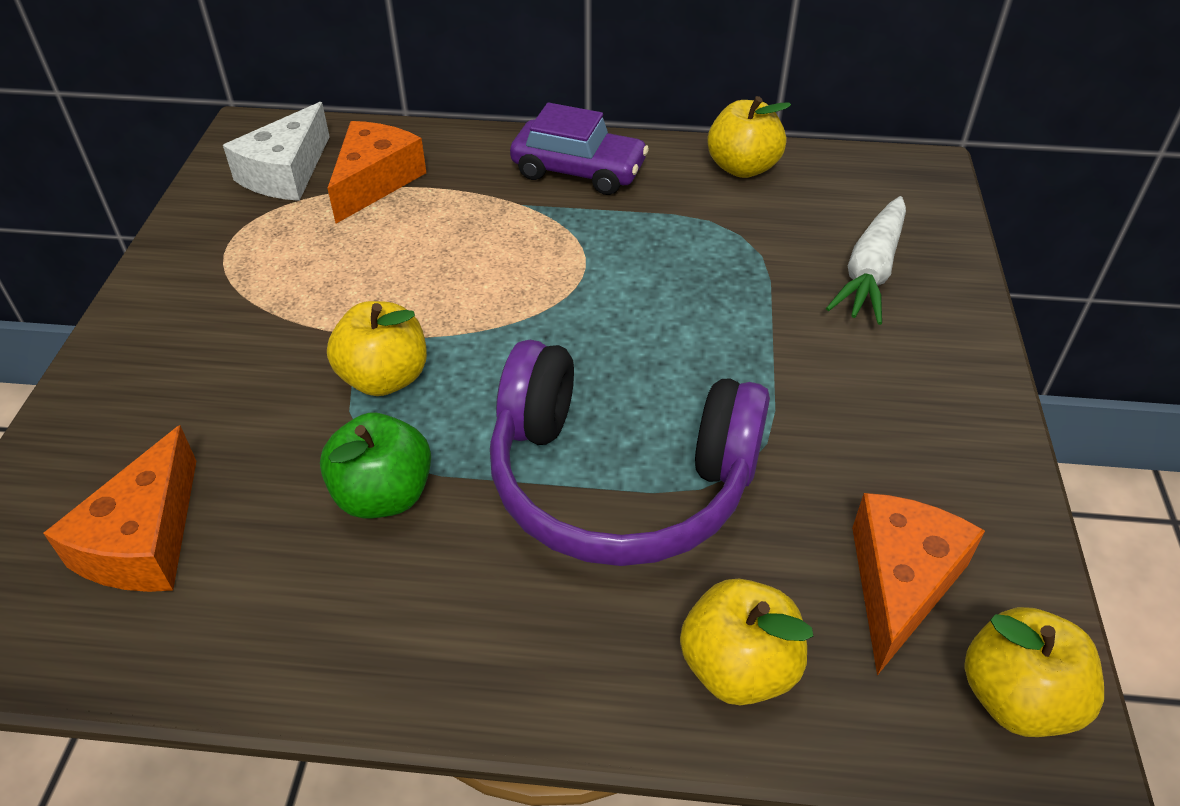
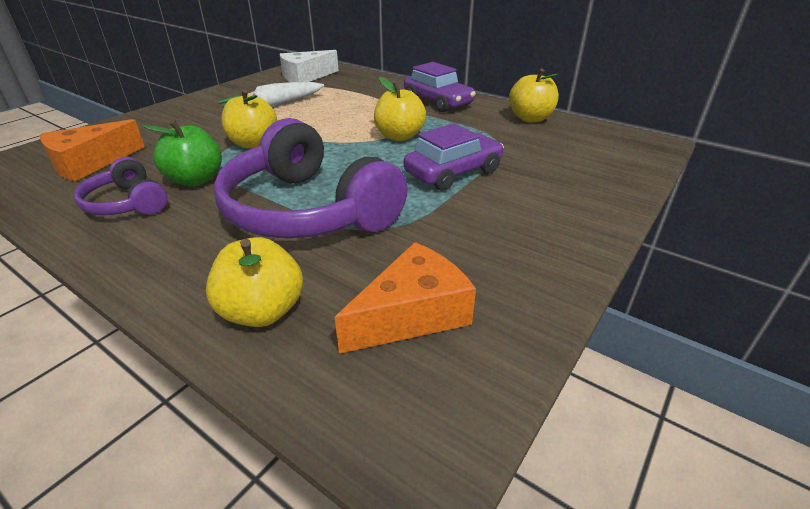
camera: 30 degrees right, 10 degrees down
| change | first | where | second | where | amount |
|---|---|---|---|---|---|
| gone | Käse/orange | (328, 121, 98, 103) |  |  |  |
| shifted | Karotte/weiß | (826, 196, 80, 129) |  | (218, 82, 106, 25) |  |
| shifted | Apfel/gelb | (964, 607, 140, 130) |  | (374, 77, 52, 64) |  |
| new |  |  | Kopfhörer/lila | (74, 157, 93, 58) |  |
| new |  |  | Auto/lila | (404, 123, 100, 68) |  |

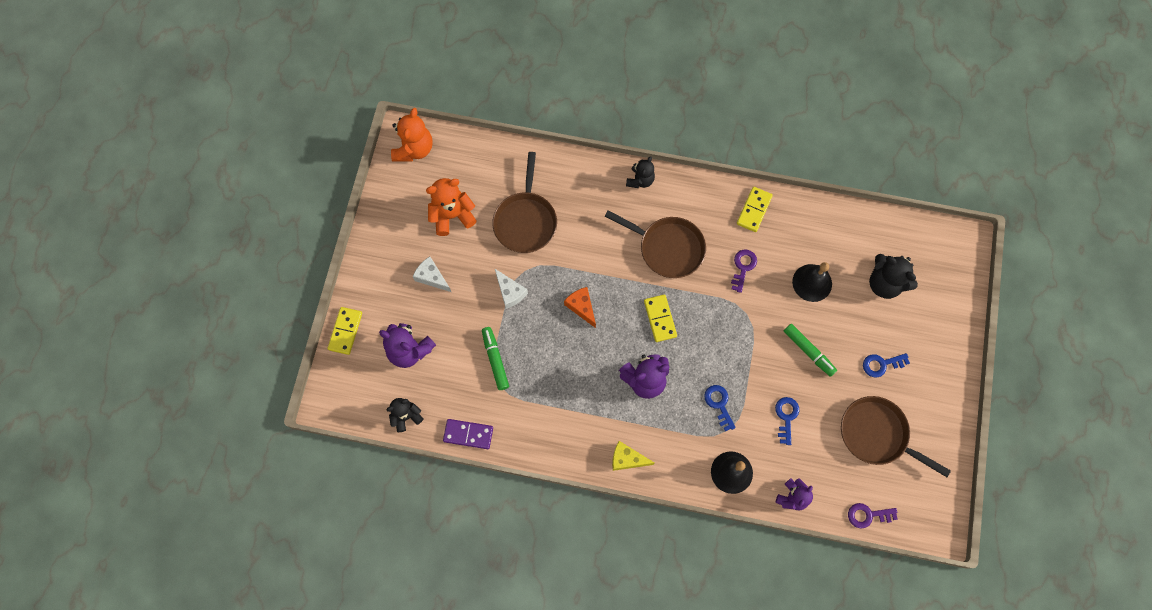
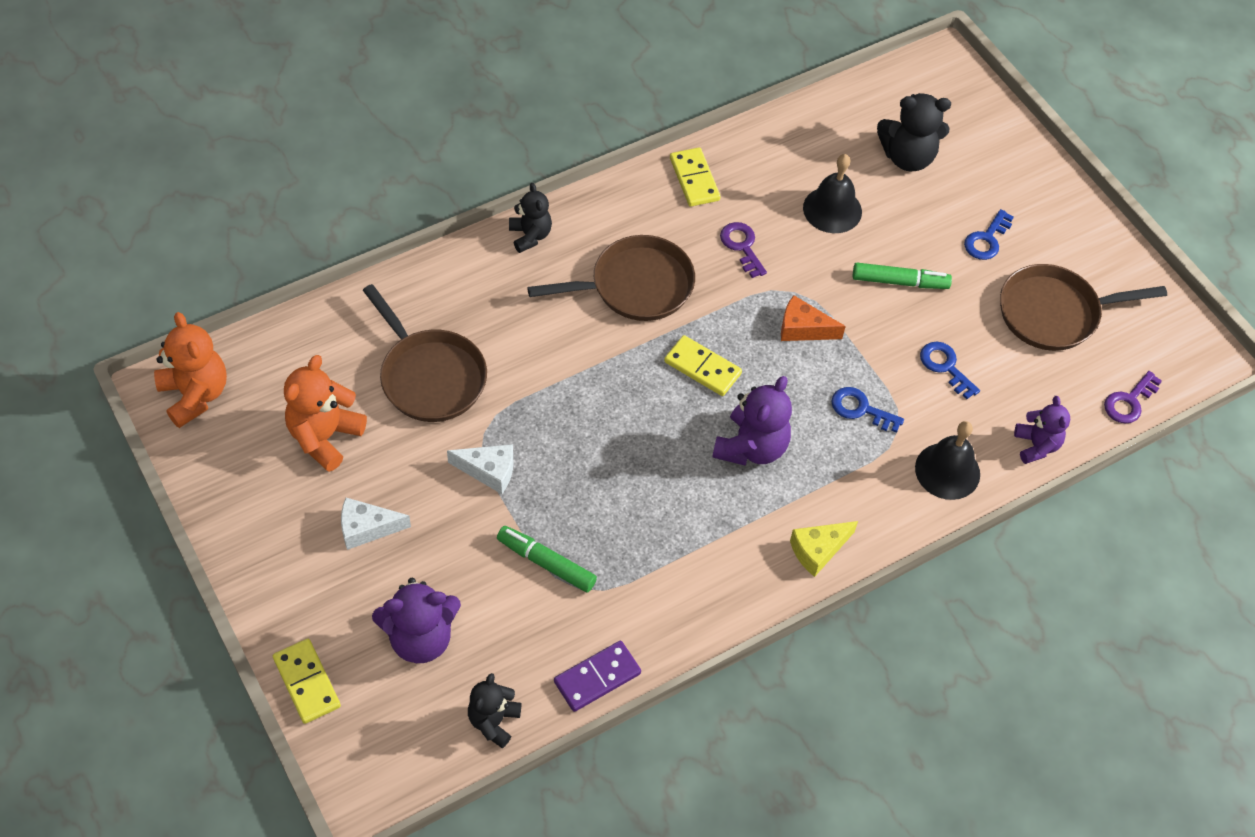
camera: 45 degrees left, 15 degrees down
| change | first | where | second | where | amount |
|---|---|---|---|---|---|
| shifted | Käse/orange | (564, 287, 32, 41) |  | (781, 295, 65, 46) |  |

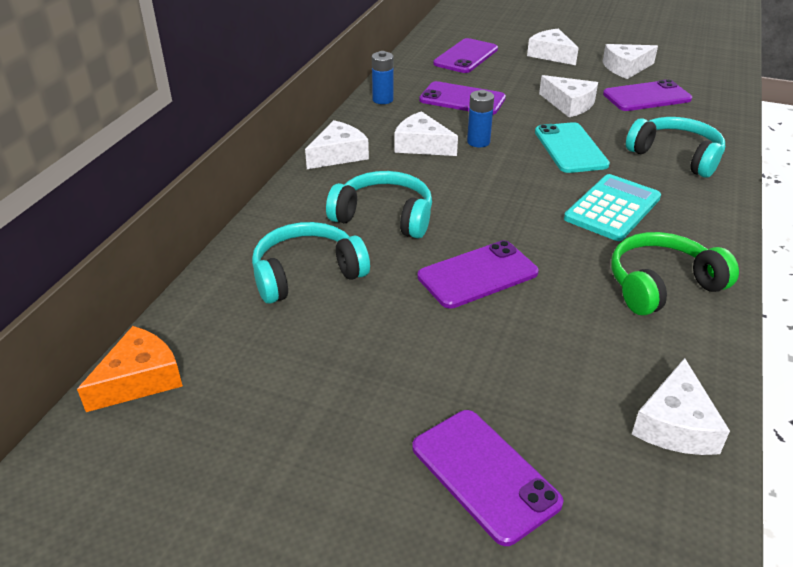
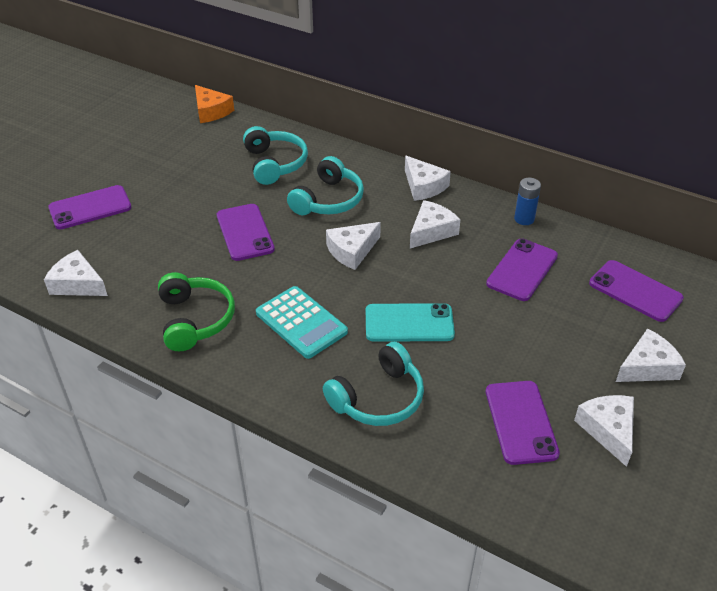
camera: 100 degrees right, 5 degrees up
| change | first | where | second | where | amount |
|---|---|---|---|---|---|
| gone | Batterie/blau | (467, 90, 27, 58) |  |  |  |
| shifted | Käse/weiß | (539, 75, 59, 42) |  | (326, 222, 55, 48) |  |

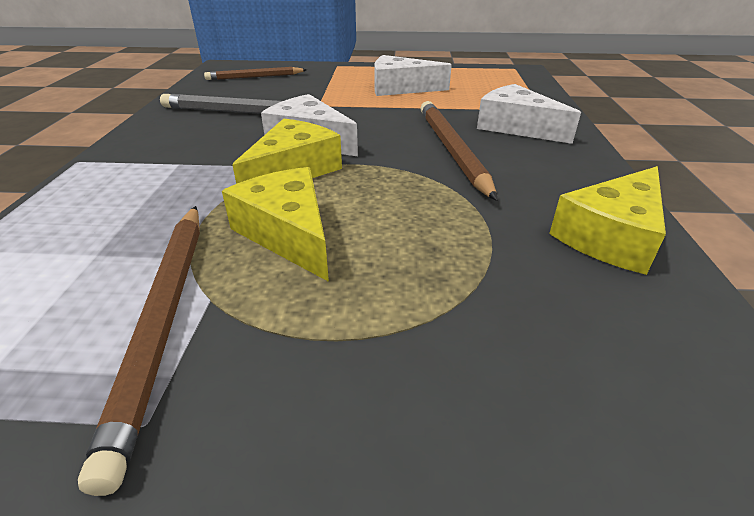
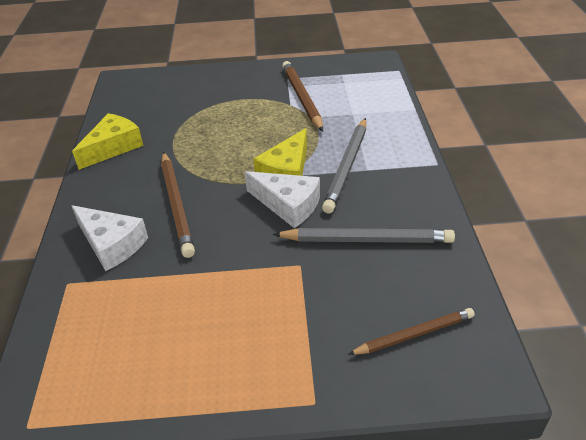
camera: 175 degrees right, 5 degrees up
| change | first | where | second | where | amount |
|---|---|---|---|---|---|
| gone | Käse/gelb | (222, 167, 107, 115) |  |  |  |
| gone | Käse/weiß | (374, 55, 78, 41) |  |  |  |
| new |  |  | Bleistift/grau | (322, 118, 44, 95) |  |

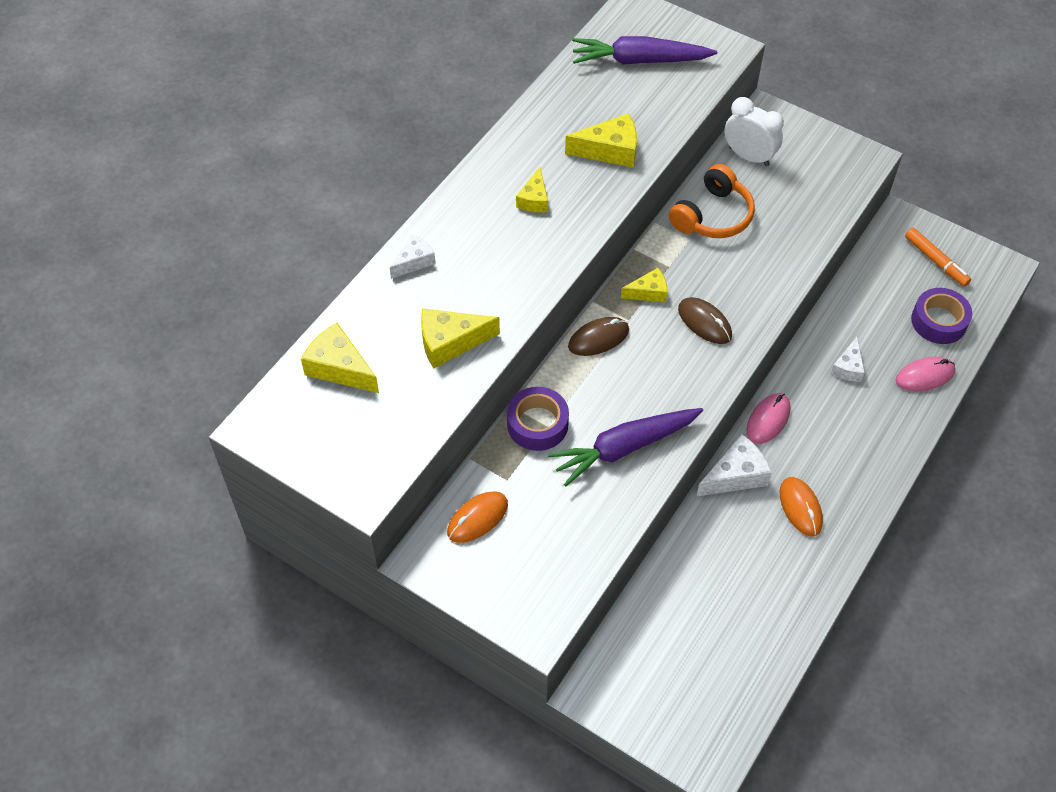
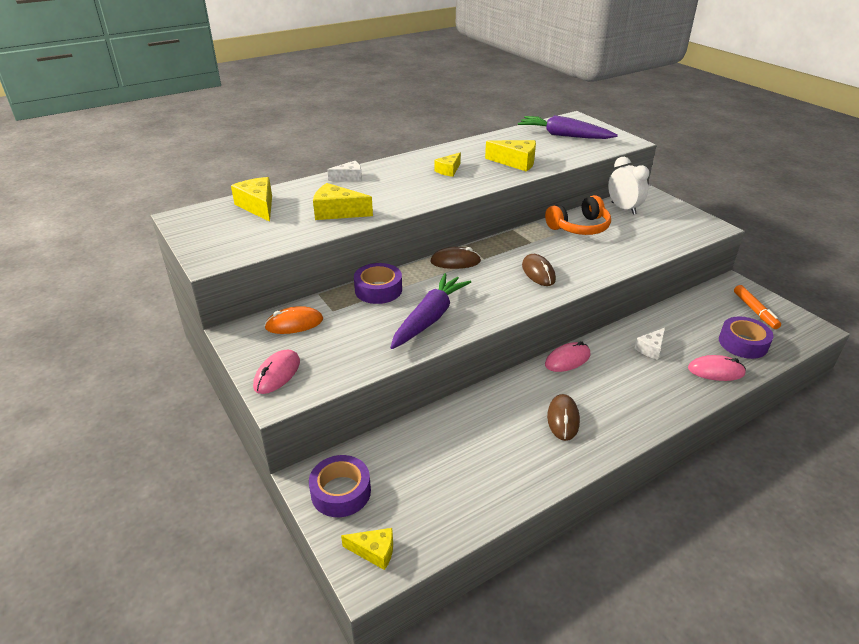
camera: 25 degrees right, 20 degrees down
| change | first | where | second | where | amount |
|---|---|---|---|---|---|
| rotated | Karotte/lila | (548, 408, 155, 78) |  | (390, 273, 81, 76) | 120 degrees clockwise |
| shifted | Käse/gelb | (621, 268, 46, 34) |  | (341, 528, 52, 42) |  |
| gone | Käse/weiß | (696, 434, 76, 63) |  |  |  |
| repainted | Computermaus/orange | (780, 477, 43, 60) | Computermaus/braun | (547, 394, 33, 47) |  |
| new |  |  | Computermaus/rosa | (253, 350, 47, 44) |  |
| new |  |  | Klebeband/lila | (309, 455, 62, 62) |  |

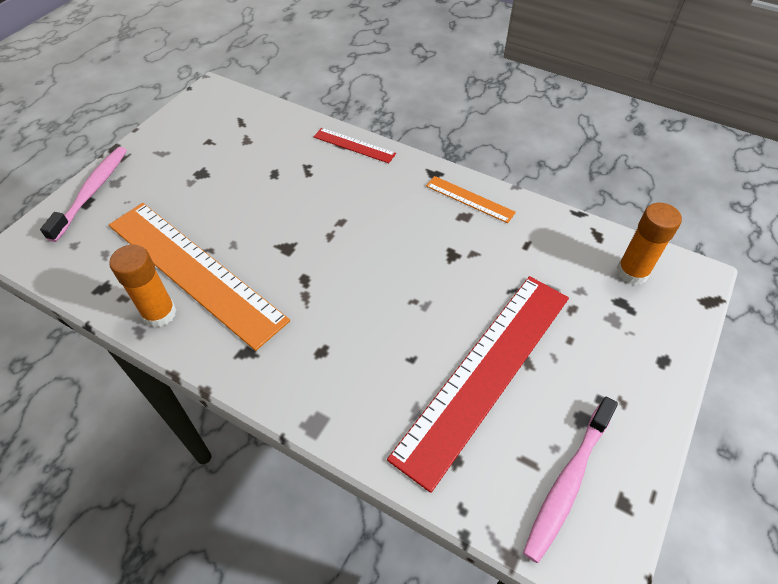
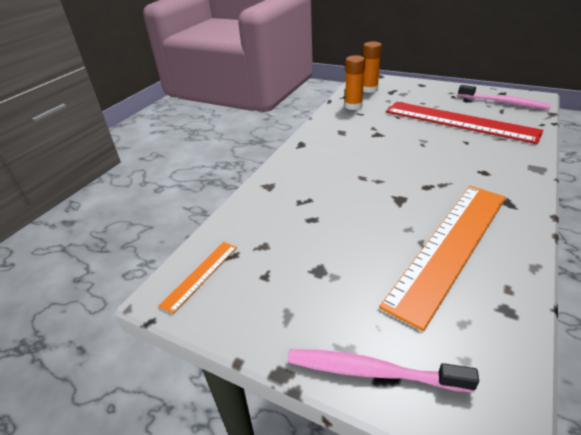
camera: 90 degrees left, 15 degrees down
| change | first | where | second | where | amount |
|---|---|---|---|---|---|
| shifted | Klebestift/orange | (109, 244, 68, 83) |  | (345, 55, 20, 55) |  |
| gone | Lineal/rot | (314, 128, 82, 35) |  |  |  |
| shifted | Lineal/orange | (426, 176, 90, 47) |  | (159, 242, 78, 72) |  |

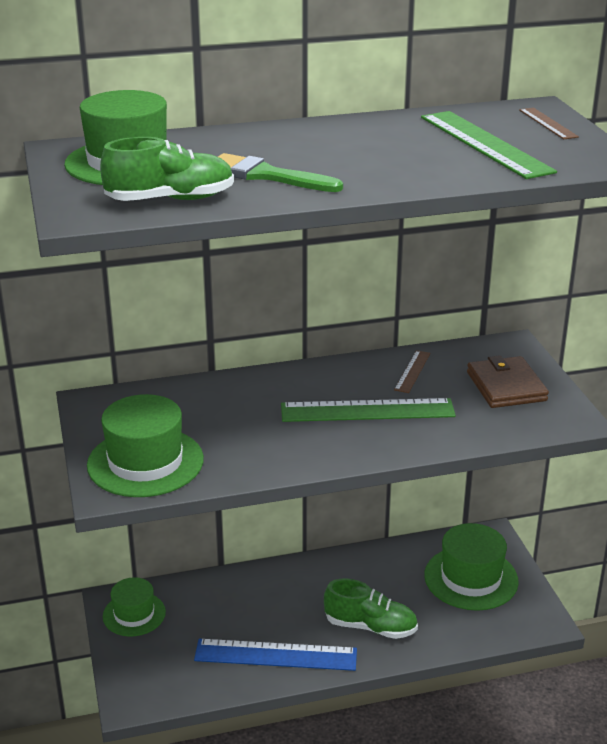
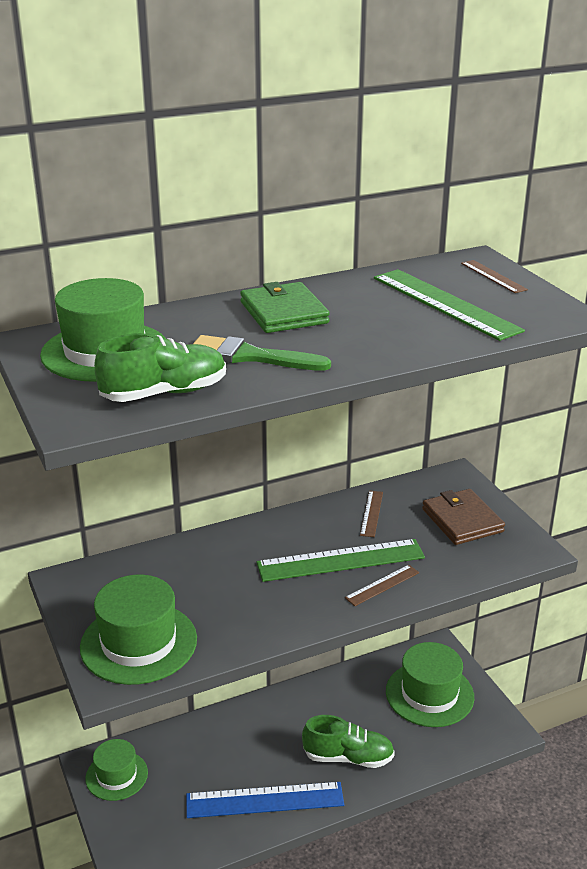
camera: 10 degrees left, 0 degrees up
| change | first | where | second | where | amount |
|---|---|---|---|---|---|
| new |  |  | Geldbörse/grün | (240, 282, 90, 51) |  |
| new |  |  | Lineal/braun | (345, 565, 74, 41) |  |

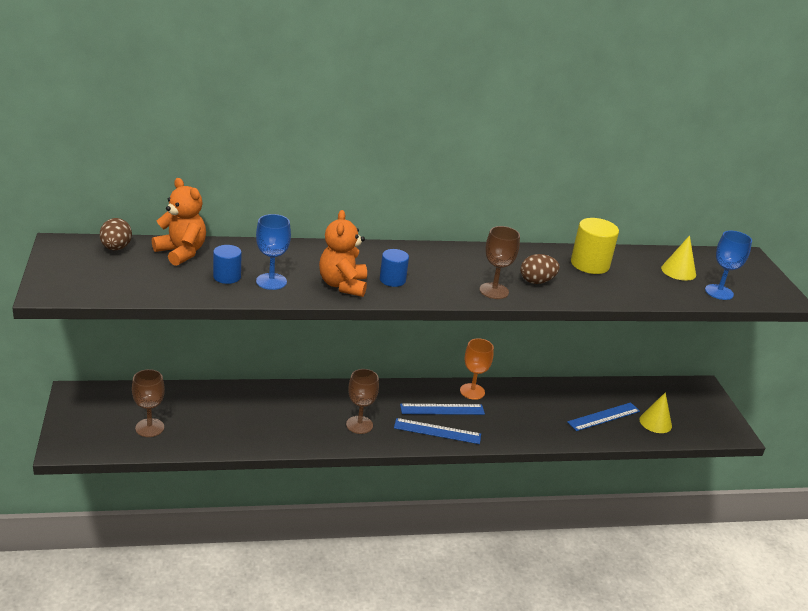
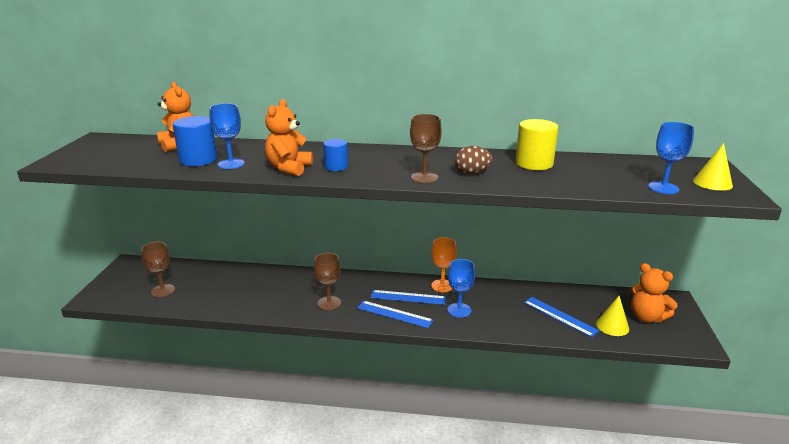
camera: 20 degrees right, 5 degrees down
| change | first | where | second | where | amount |
|---|---|---|---|---|---|
| gone | Ei/braun | (100, 218, 32, 32) |  |  |  |
| scaled | Vollzylinder/blau | (213, 245, 29, 39) |  | (173, 116, 44, 50) | x1.60 |
| rotated | Lineal/blau | (567, 402, 73, 29) |  | (524, 297, 76, 40) | 60 degrees clockwise |
| shifted | Kegel/gelb | (661, 235, 35, 46) |  | (693, 143, 40, 48) |  |
| new |  |  | Kelch/blau | (448, 259, 27, 59) |  |
| new |  |  | Teddybär/orange | (631, 263, 47, 60) |  |

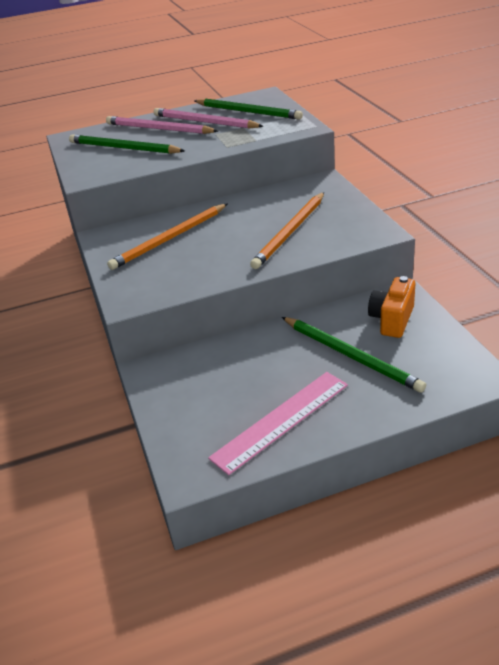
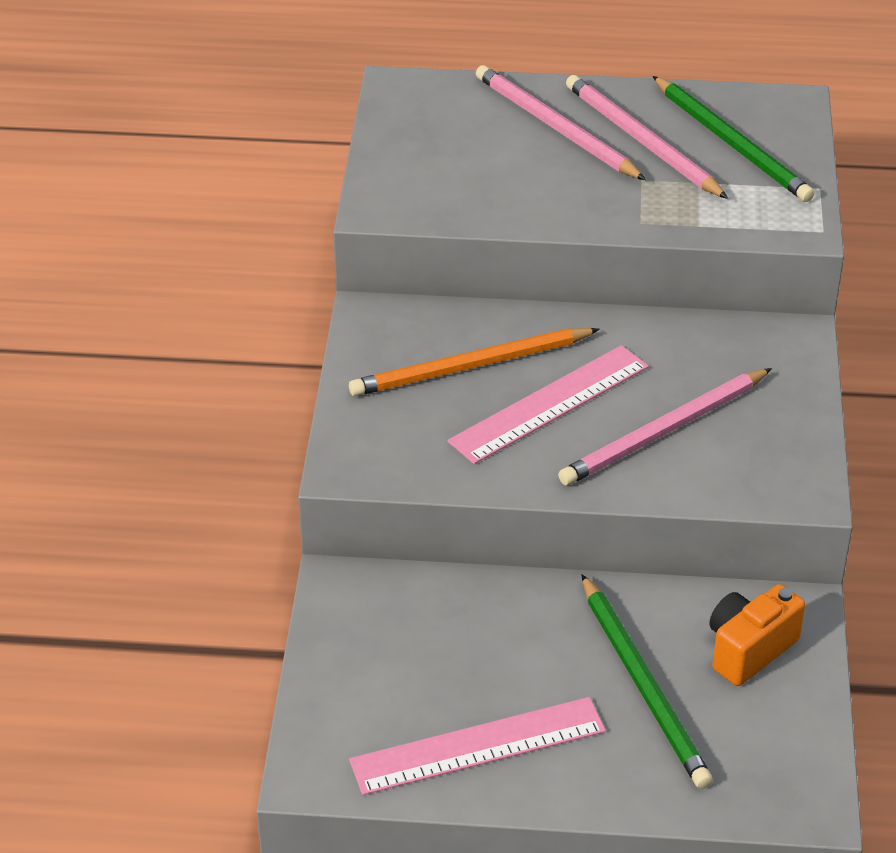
camera: 20 degrees right, 5 degrees up
| change | first | where | second | where | amount |
|---|---|---|---|---|---|
| gone | Bleistift/grün | (69, 134, 116, 20) |  |  |  |
| repainted | Bleistift/orange | (250, 192, 74, 77) | Bleistift/rosa | (558, 368, 214, 118) |  |
| new |  |  | Lineal/rosa | (447, 345, 201, 119) |  |

